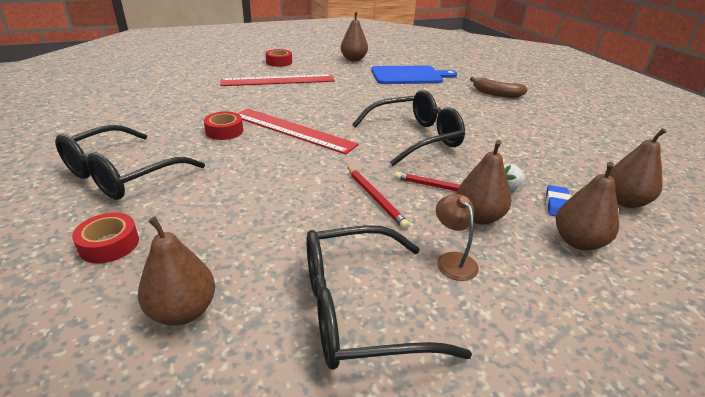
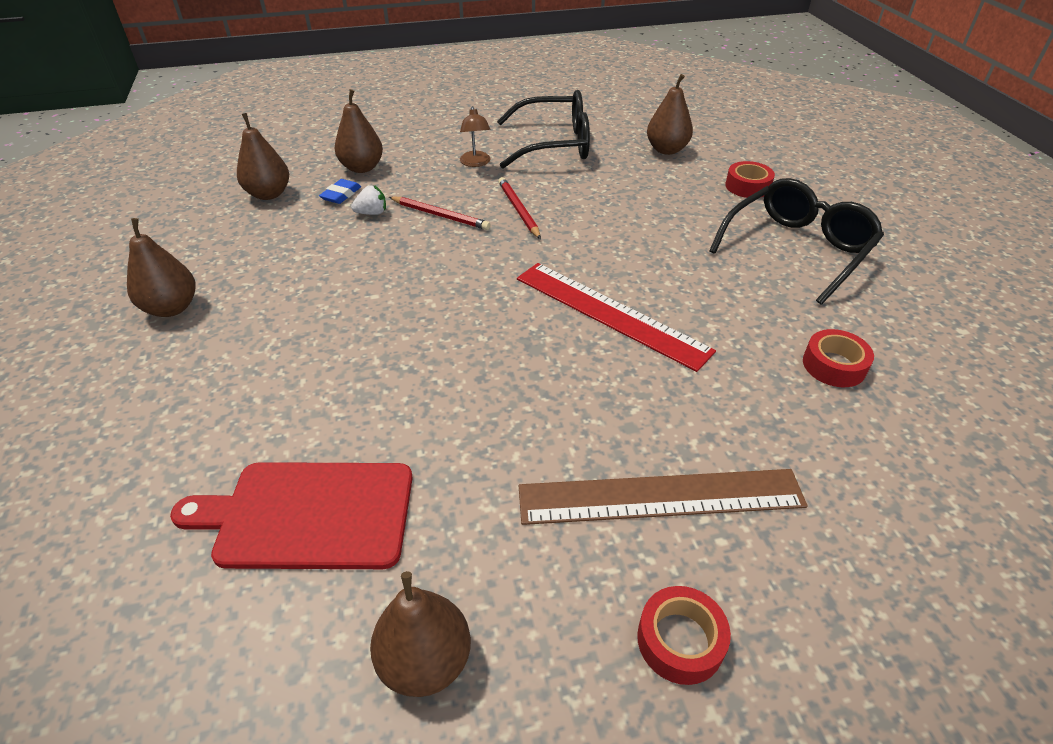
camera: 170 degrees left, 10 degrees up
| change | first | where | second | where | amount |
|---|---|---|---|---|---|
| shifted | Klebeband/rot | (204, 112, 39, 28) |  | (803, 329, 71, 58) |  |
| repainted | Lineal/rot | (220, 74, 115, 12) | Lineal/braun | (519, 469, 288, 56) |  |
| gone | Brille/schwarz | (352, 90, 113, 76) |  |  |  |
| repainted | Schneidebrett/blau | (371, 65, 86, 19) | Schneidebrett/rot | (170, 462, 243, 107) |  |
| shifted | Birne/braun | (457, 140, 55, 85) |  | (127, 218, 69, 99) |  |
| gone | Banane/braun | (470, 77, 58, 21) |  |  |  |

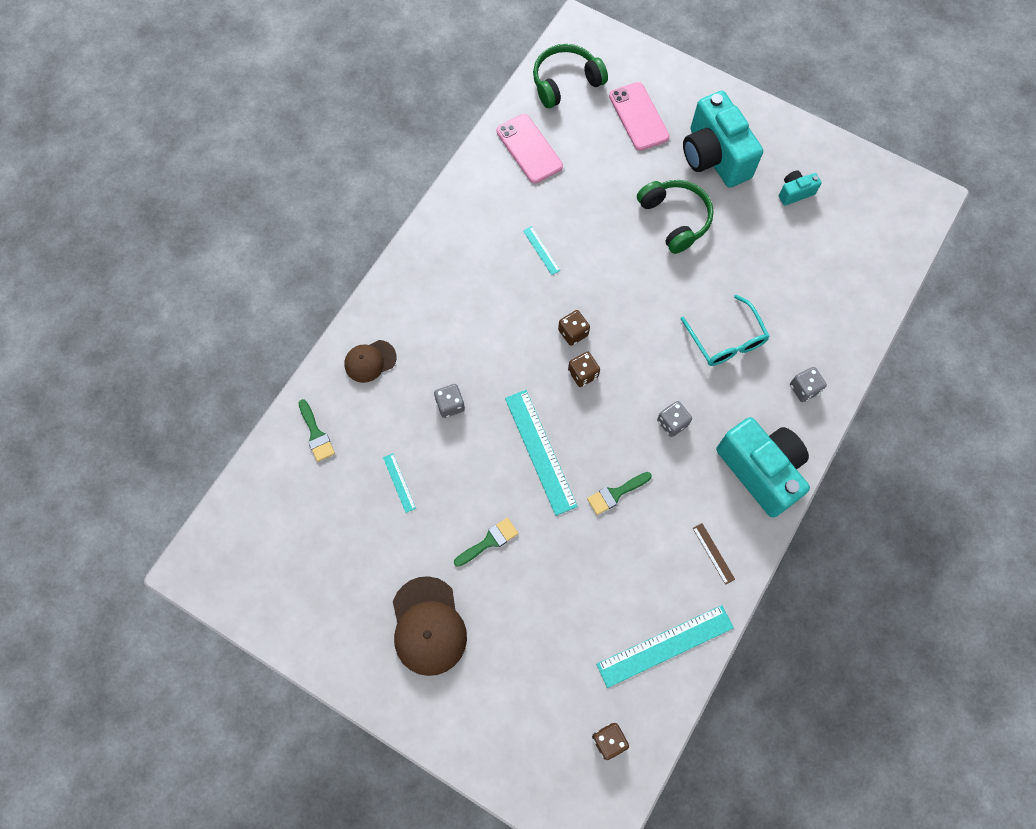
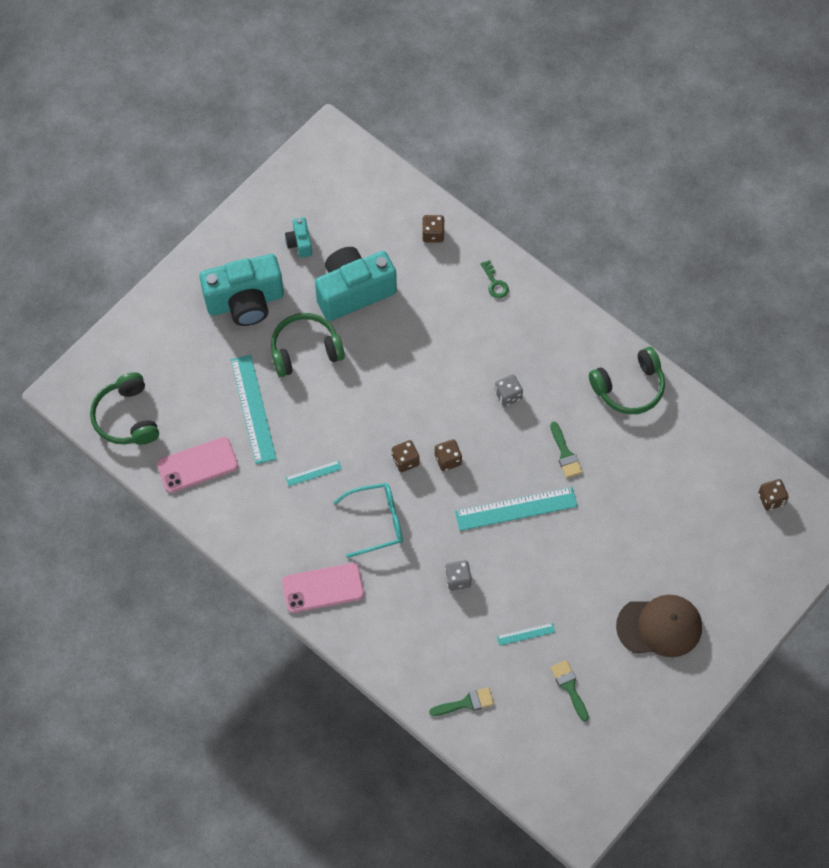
camera: 80 degrees left, 5 degrees down
| change | first | where | second | where | amount |
|---|---|---|---|---|---|
| gone | Kappe/braun | (344, 340, 53, 43) |  |  |  |
| shifted | Pinsel/grün | (454, 518, 64, 49) |  | (550, 660, 39, 62) |  |
| shifted | Lineal/türkis | (596, 605, 138, 83) |  | (231, 355, 45, 109) |  |
| shifted | Handy/rosa | (609, 82, 61, 69) |  | (282, 563, 82, 50) |  |
| shifted | Brille/türkis | (681, 295, 89, 71) |  | (333, 483, 70, 75) |  |
| swapped | Lineal/braun | (693, 523, 42, 62) | Kopfhörer/grün | (589, 347, 76, 67) |  |
| shifted | Kamera/türkis | (716, 417, 94, 101) |  | (315, 247, 82, 74) |  |
| swapped | Spielwürfel/grau | (790, 367, 37, 35) | Schlüssel/grün | (481, 260, 28, 38) |  |
| new |  |  | Spielwürfel/braun | (422, 215, 23, 27) |  |

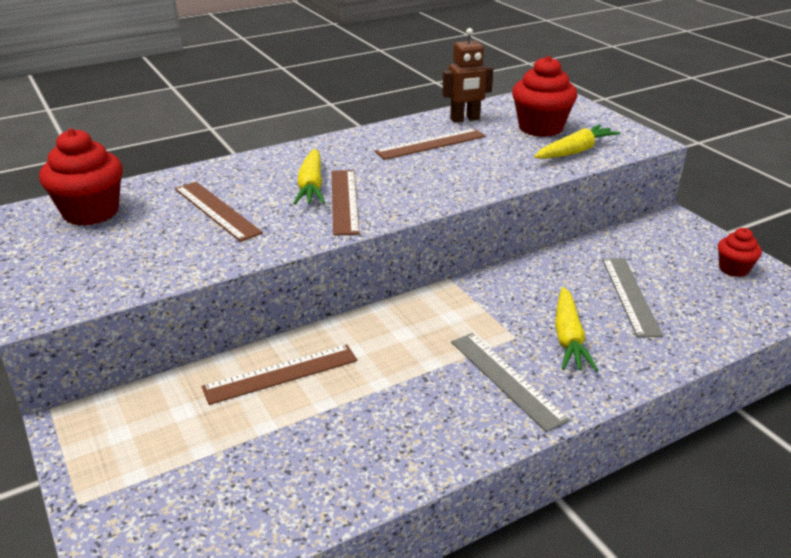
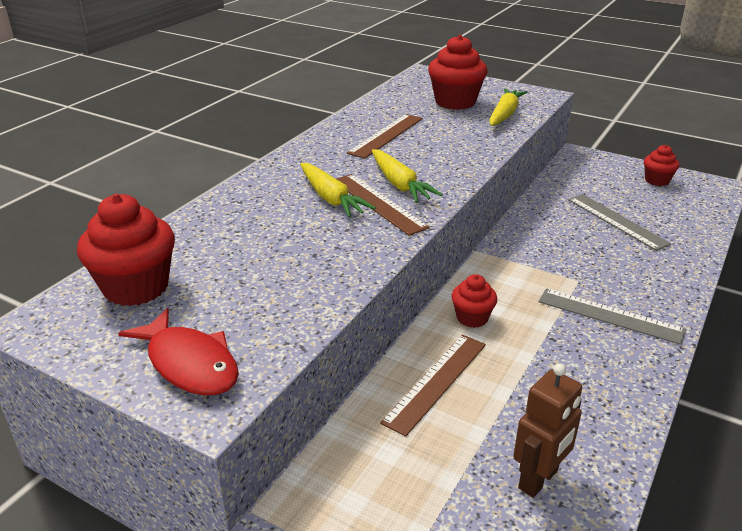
camera: 30 degrees left, 0 degrees up
| change | first | where | second | where | amount |
|---|---|---|---|---|---|
| gone | Lineal/braun | (175, 182, 88, 60) |  |  |  |
| shifted | Roboter/braun | (442, 28, 51, 95) |  | (513, 363, 69, 135) |  |
| shifted | Karotte/gelb | (555, 287, 43, 84) |  | (372, 149, 71, 54) |  |
| new |  |  | Fisch/rot | (118, 308, 121, 87) |  |
| new |  |  | Muffin/rot | (451, 274, 46, 54) |  |

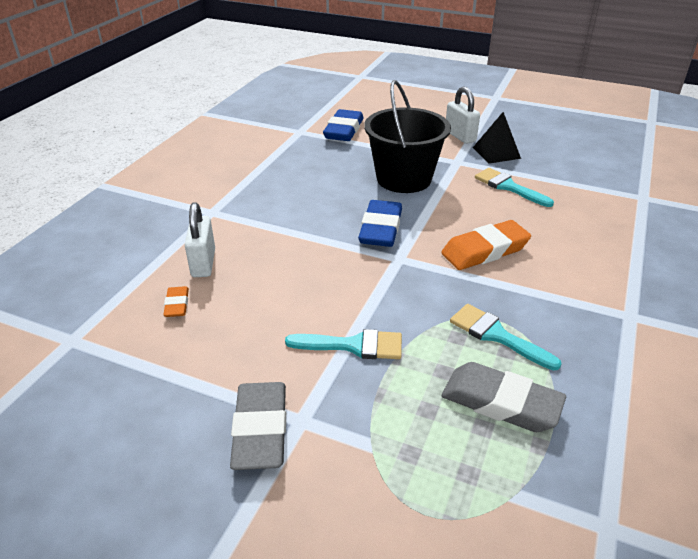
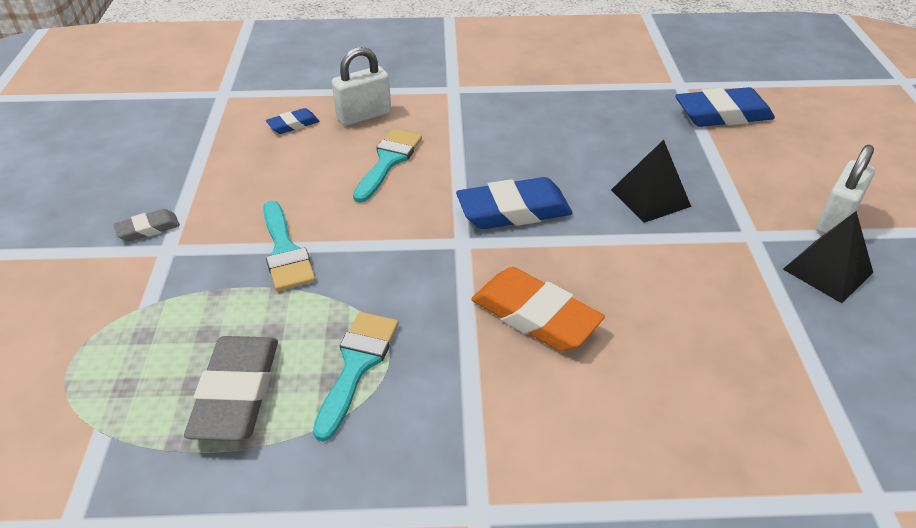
camera: 65 degrees right, 5 degrees up
| change | first | where | second | where | amount |
|---|---|---|---|---|---|
| repainted | Radiergummi/orange | (163, 286, 26, 31) | Radiergummi/blau | (266, 108, 54, 26) |  |
| scaled | Radiergummi/grau | (230, 382, 56, 88) |  | (113, 209, 67, 33) | x0.51 |
| swapped | Eimer/schwarz | (364, 80, 87, 113) | Pyramide/schwarz | (611, 140, 80, 83) |  |
| shifted | Pinsel/türkis | (475, 168, 79, 39) |  | (353, 129, 69, 74) |  |

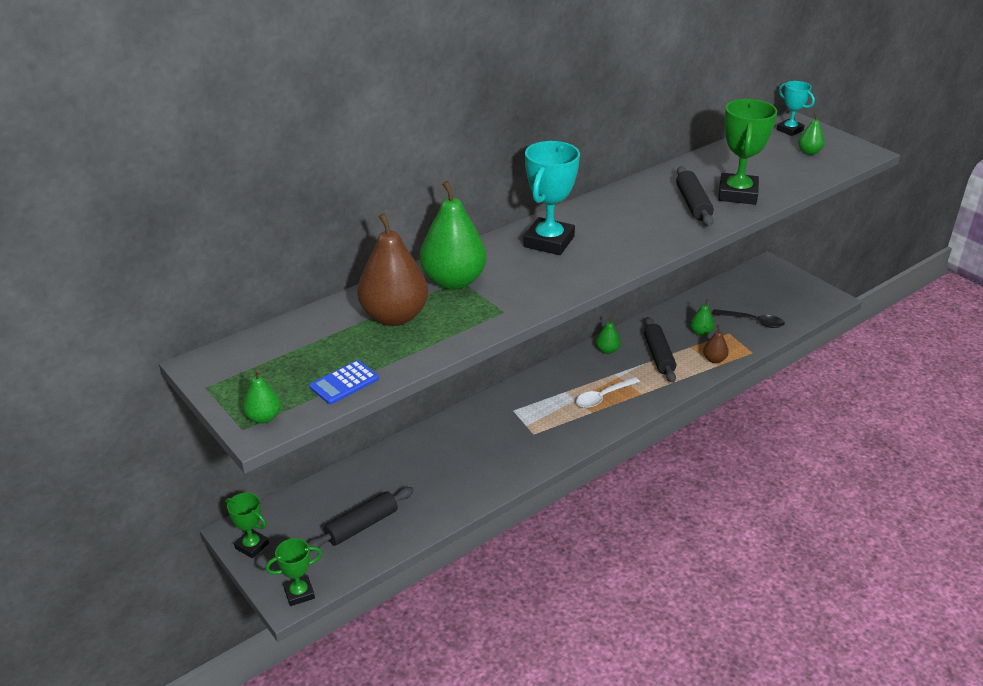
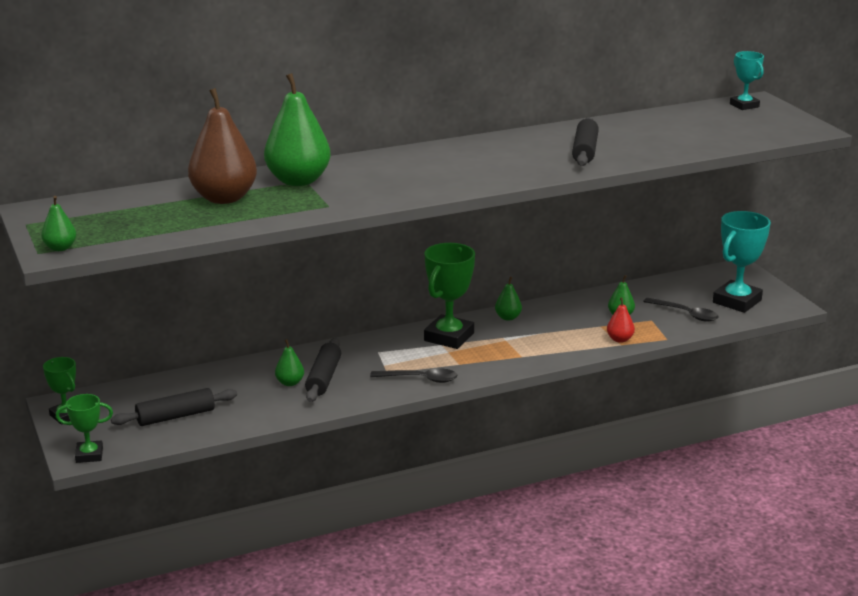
camera: 15 degrees right, 10 degrees down
| change | first | where | second | where | amount |
|---|---|---|---|---|---|
| gone | Taschenrechner/blau | (309, 360, 70, 44) |  |  |  |
| shifted | Pokal/türkis | (523, 141, 57, 114) |  | (713, 211, 58, 102) |  |
| gone | Löffel/weiß | (576, 377, 64, 31) |  |  |  |
| shifted | Nudelholz/schwarz | (644, 317, 32, 66) |  | (305, 338, 36, 64) |  |
| repainted | Birne/braun | (703, 325, 26, 38) | Birne/rot | (607, 298, 28, 45) |  |
| shifted | Pokal/grün | (718, 99, 59, 106) |  | (424, 243, 51, 106) |  |
| shifted | Birne/grün | (798, 113, 27, 42) |  | (275, 339, 29, 47) |  |
| new |  |  | Löffel/schwarz | (370, 368, 87, 15) |  |

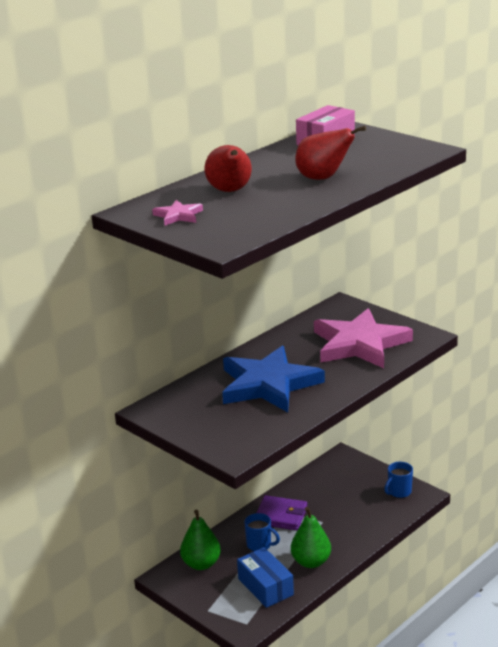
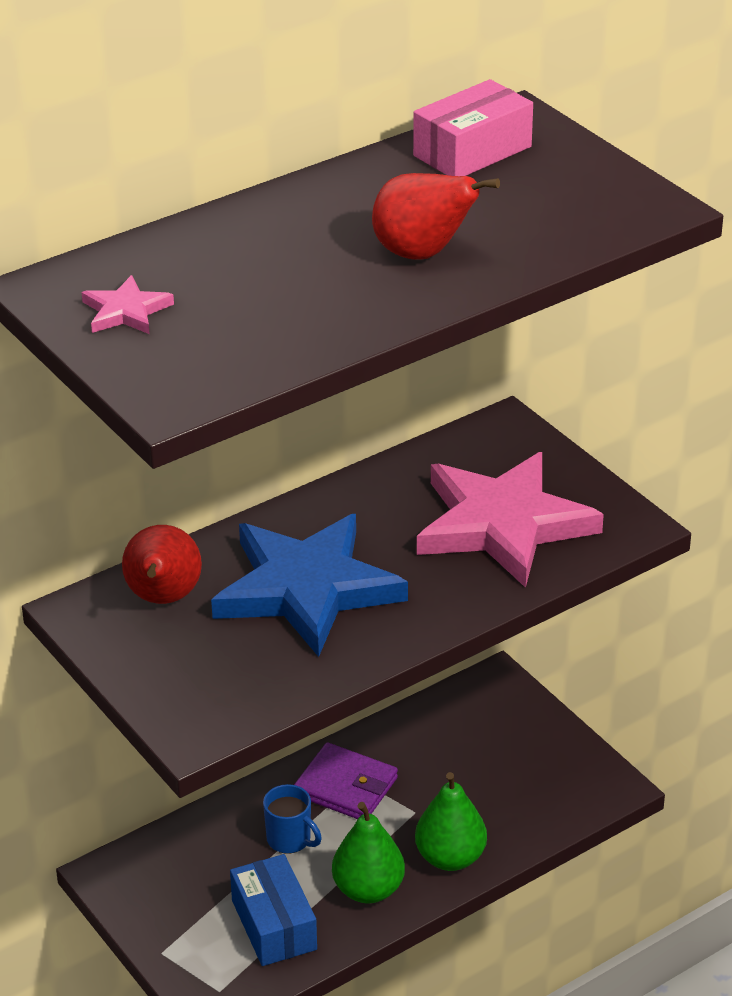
camera: 10 degrees right, 10 degrees up
| change | first | where | second | where | amount |
|---|---|---|---|---|---|
| shifted | Birne/grün | (180, 509, 41, 61) |  | (415, 772, 72, 99) |  |
| shifted | Birne/rot | (204, 145, 48, 47) |  | (122, 525, 80, 79) |  |
| gone | Tasse/blau | (384, 462, 29, 36) |  |  |  |

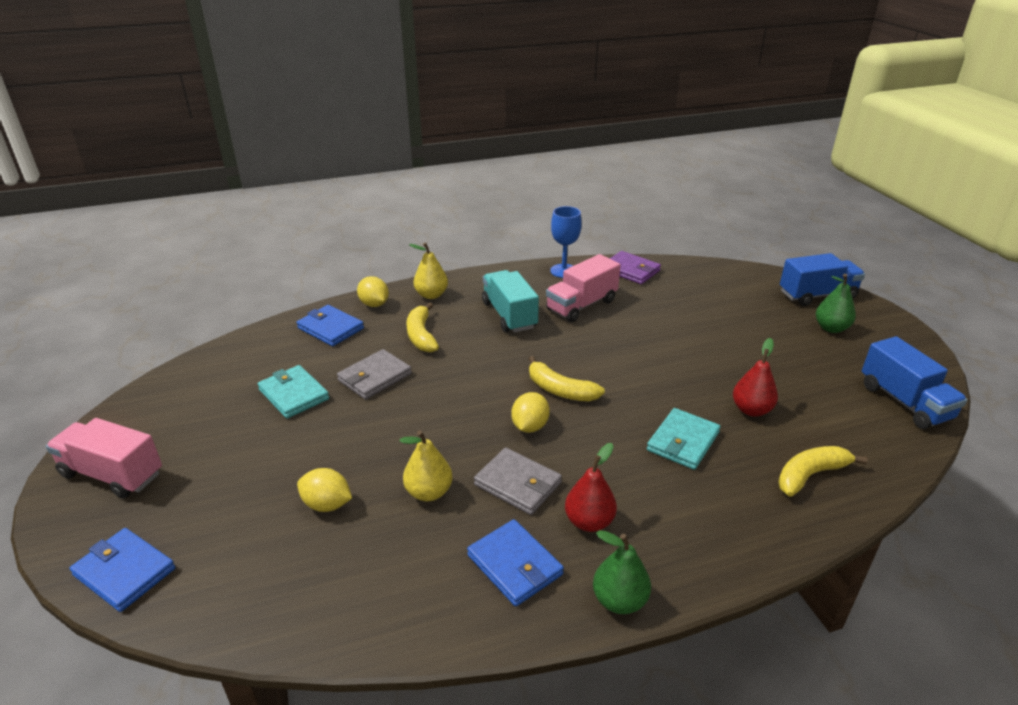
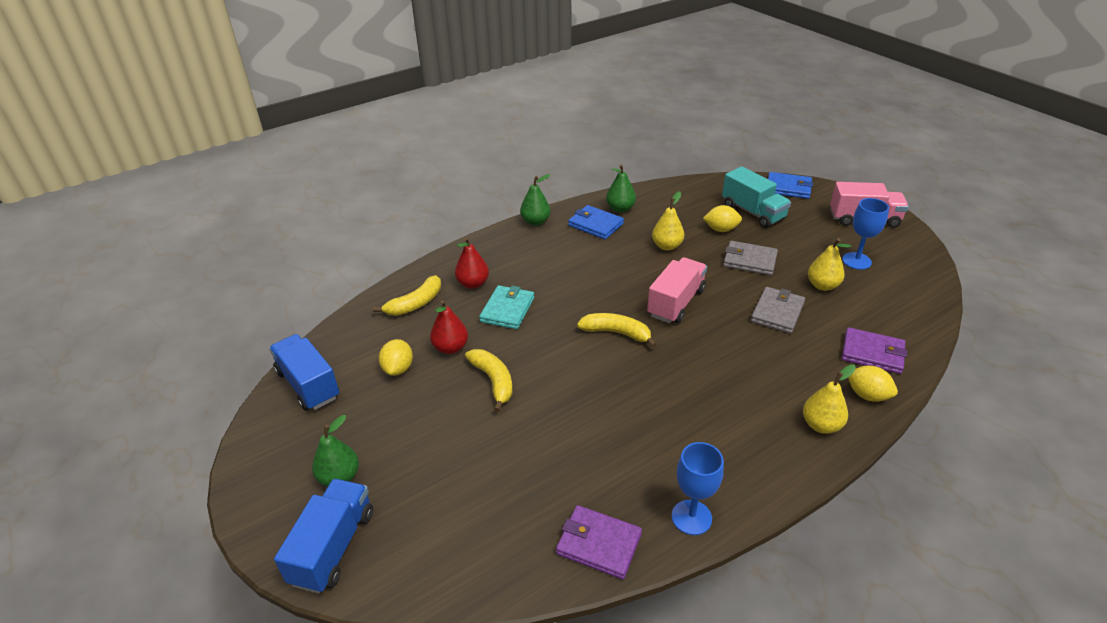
camera: 165 degrees right, 5 degrees up
| change | first | where | second | where | amount |
|---|---|---|---|---|---|
| swapped | Geldbörse/türkis | (258, 365, 71, 54) | Birne/gelb | (808, 238, 44, 53) |  |
| repainted | Geldbörse/blau | (297, 305, 67, 41) | Geldbörse/lila | (842, 327, 65, 47) |  |
| shifted | Banane/gelb | (406, 303, 33, 49) |  | (465, 349, 47, 63) |  |
| shifted | Geldbörse/grau | (474, 448, 88, 67) |  | (723, 241, 55, 34) |  |
| shifted | Lastwagen/türkis | (482, 270, 57, 63) |  | (722, 167, 69, 61) |  |
| shifted | Zitrone/gelb | (511, 392, 39, 41) |  | (379, 339, 34, 37) |  |
| shifted | Lastwagen/rosa | (546, 254, 75, 68) |  | (647, 257, 60, 67) |  |
| shifted | Birne/rot | (565, 443, 52, 89) |  | (455, 237, 34, 52) |  |
| rotated | Lastwagen/blau | (780, 253, 85, 53) |  | (274, 479, 99, 115) | 135 degrees clockwise |
| new |  |  | Birne/grün | (606, 164, 30, 49) |  |
| new |  |  | Kelch/blau | (842, 198, 47, 72) |  |

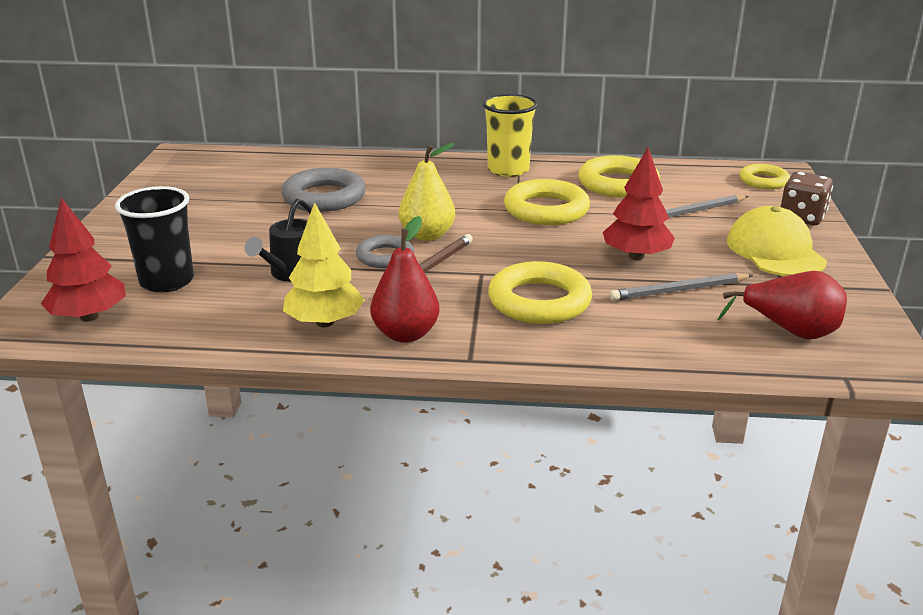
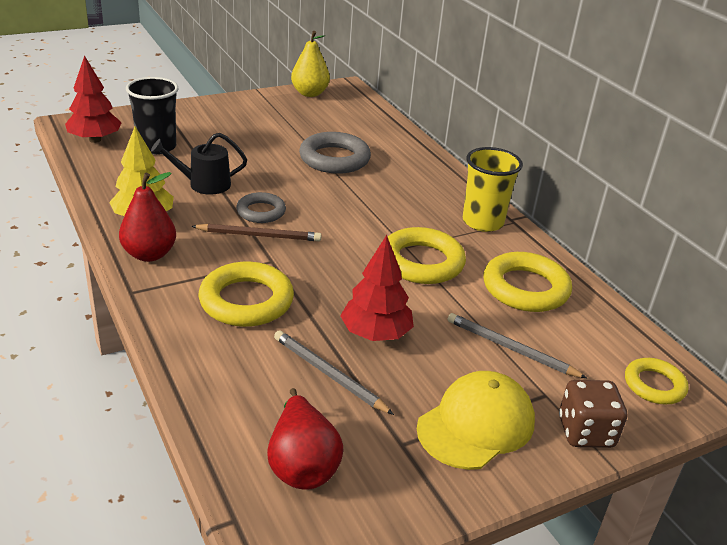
camera: 55 degrees right, 5 degrees up
| change | first | where | second | where | amount |
|---|---|---|---|---|---|
| shifted | Birne/gelb | (399, 143, 56, 98) |  | (291, 31, 39, 66) |  |

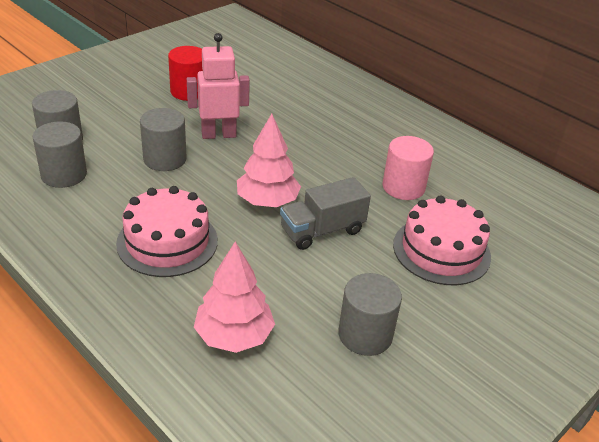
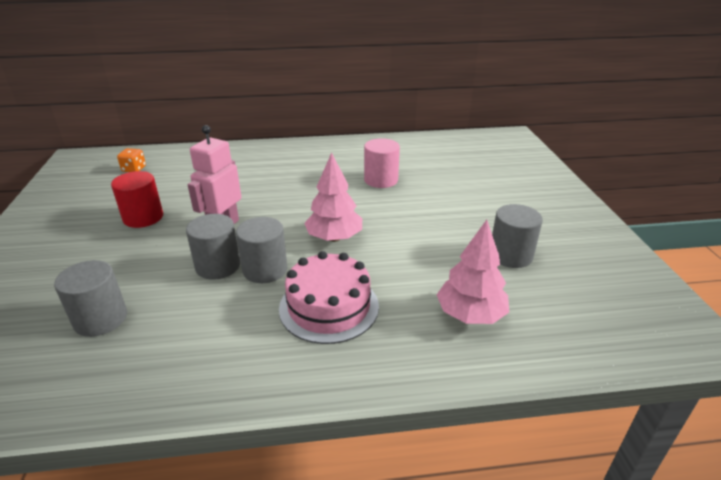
camera: 50 degrees left, 5 degrees down
| change | first | where | second | where | amount |
|---|---|---|---|---|---|
| shifted | Vollzylinder/grau | (33, 121, 54, 67) |  | (236, 217, 51, 66) |  |
| gone | Lastwagen/grau | (280, 177, 91, 73) |  |  |  |
| gone | Kuchen/rosa | (393, 195, 98, 90) |  |  |  |
| new |  |  | Spielwürfel/orange | (117, 148, 29, 24) |  |

